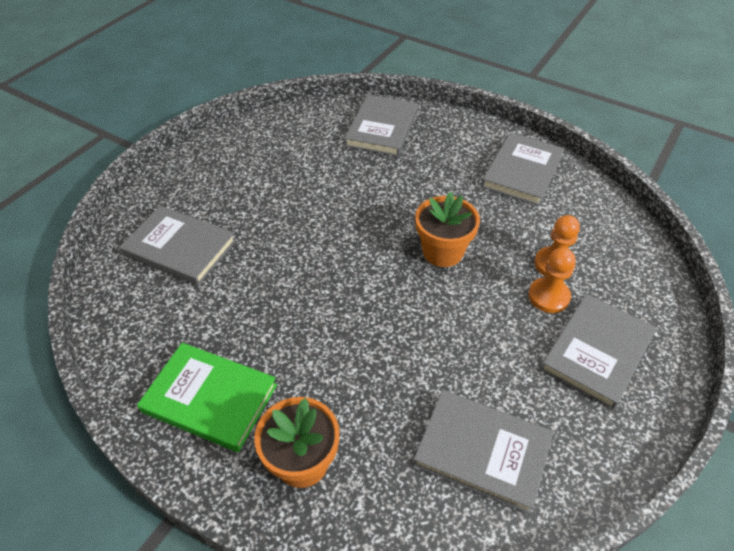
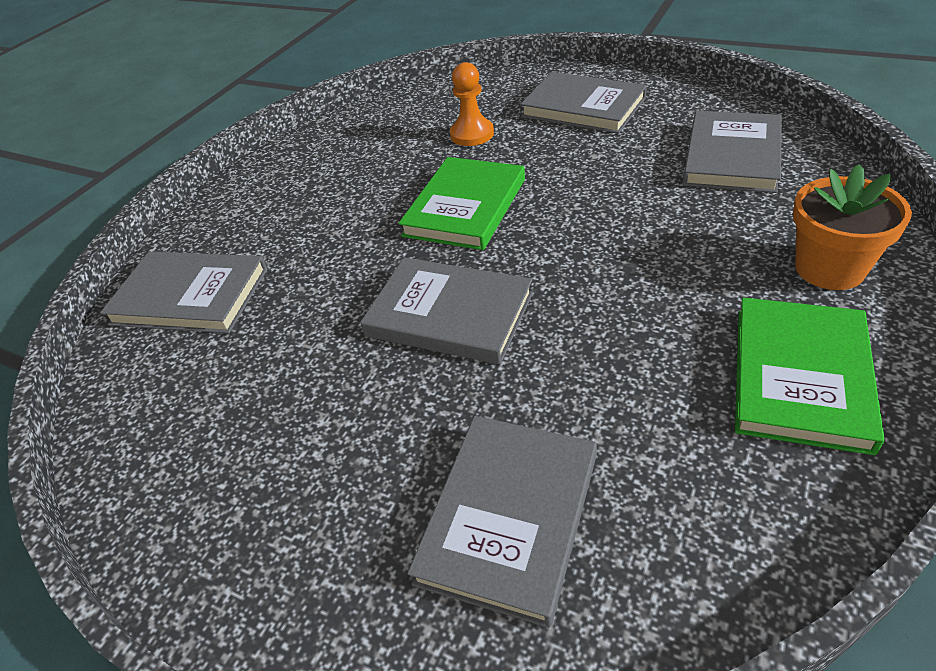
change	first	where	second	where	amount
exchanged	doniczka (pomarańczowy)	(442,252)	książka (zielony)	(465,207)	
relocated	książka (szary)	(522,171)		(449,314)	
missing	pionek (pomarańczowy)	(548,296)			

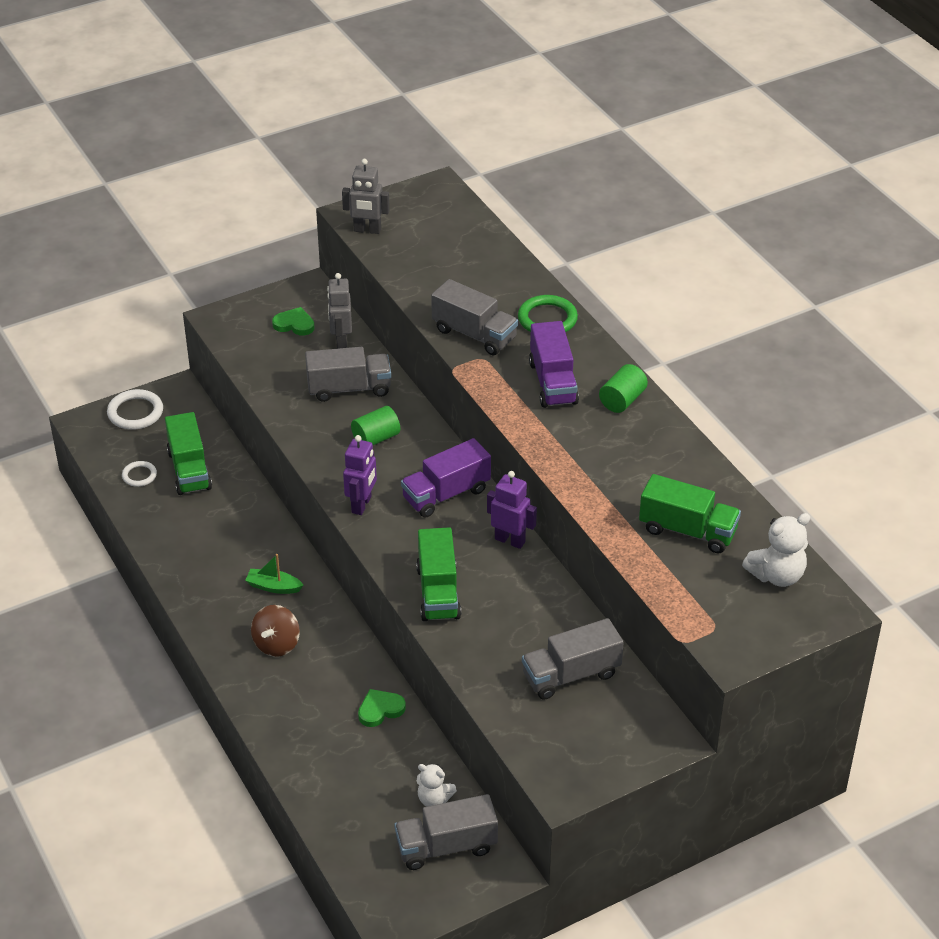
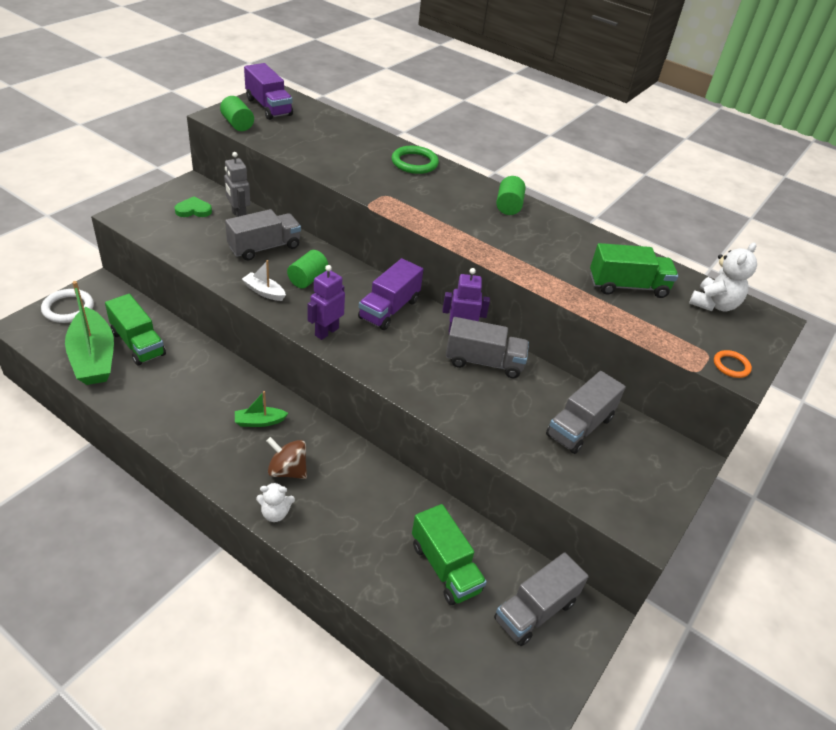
change	first	where	second	where	amount
exchanged	pierścień (biały)	(139,475)	łódka (zielony)	(93,357)	
spun	bączek (brązowy)	(276,644)		(287,470)	120 degrees clockwise
exchanged	robot (szary)	(367,230)	walec (zielony)	(237,124)	
spun	robot (fioletowy)	(362,505)		(326,332)	135 degrees counterclockwise
missing	serce (zielony)	(380,710)			
relocated	ciężarówka (zielony)	(438,592)		(445,567)	
relocated	miś (biały)	(434,799)		(275,513)	
relocated	ciężarówka (szary)	(474,334)		(484,362)	
relocated	ciężarówka (fioletowy)	(553,383)		(268,107)	
appeared			łódka (biały)	(264,292)	
appeared			pierścień (pomarańczowy)	(731,366)	

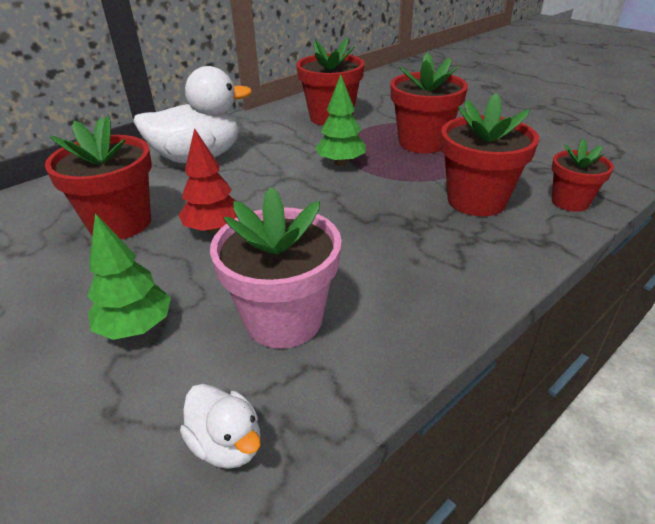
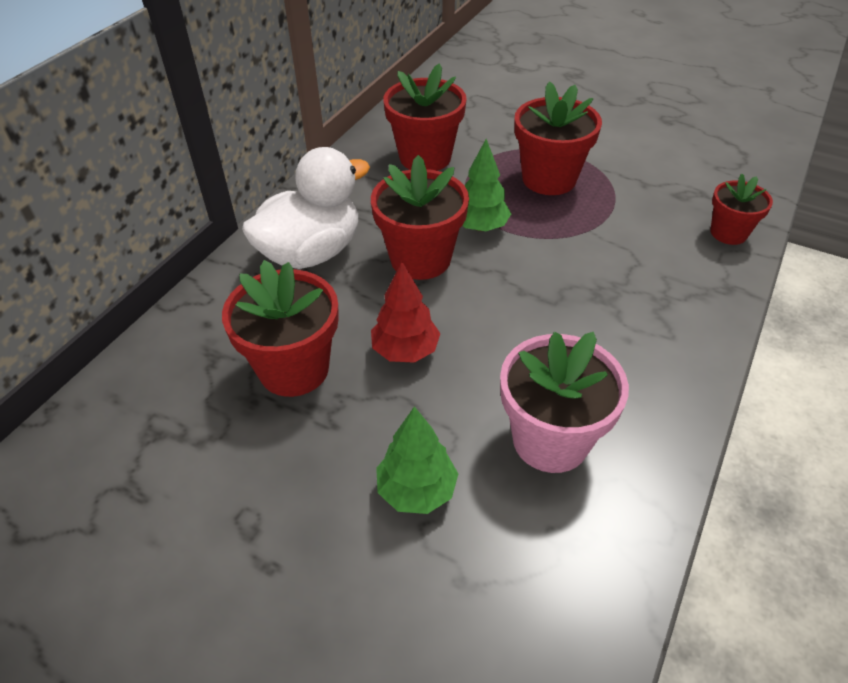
change	first	where	second	where	amount
missing	kaczka (biały)	(227,444)			
relocated	doniczka (czerwony)	(476,200)		(420,259)	

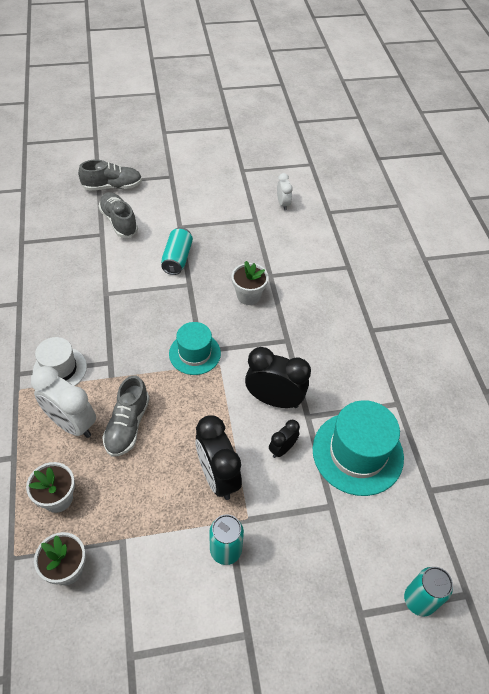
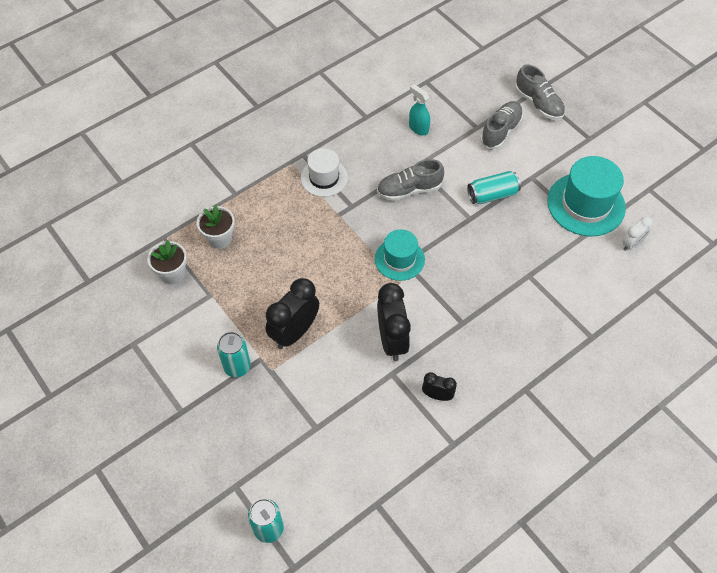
change	first	where	second	where	amount
missing	budzik (biały)	(72,423)			
relocated	but (szary)	(127,425)		(409,190)	
missing	doniczka (biały)	(248,295)			
relocated	budzik (czarny)	(282,449)		(437,395)	
relocated	kapelusz (turkusowy)	(357,453)		(586,204)	
appeared			spryskiwacz (turkusowy)	(418,128)	

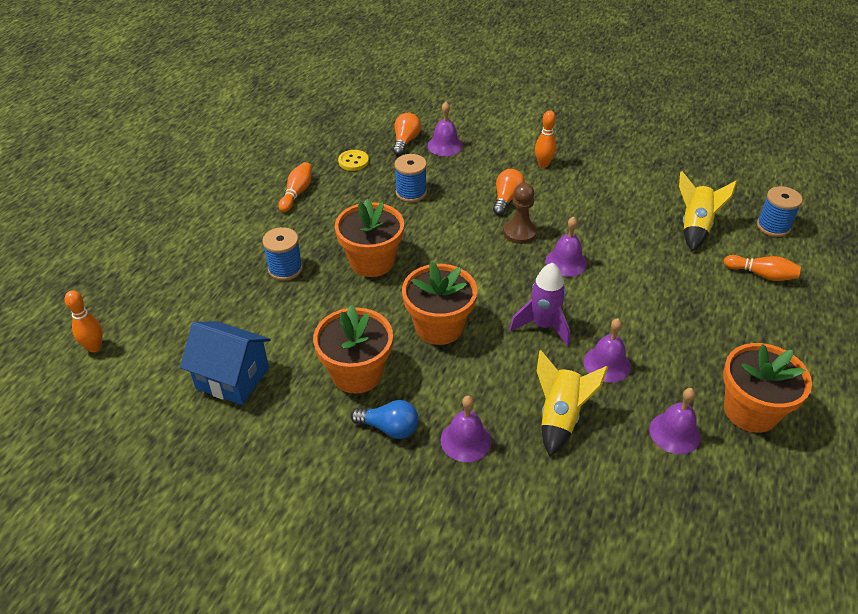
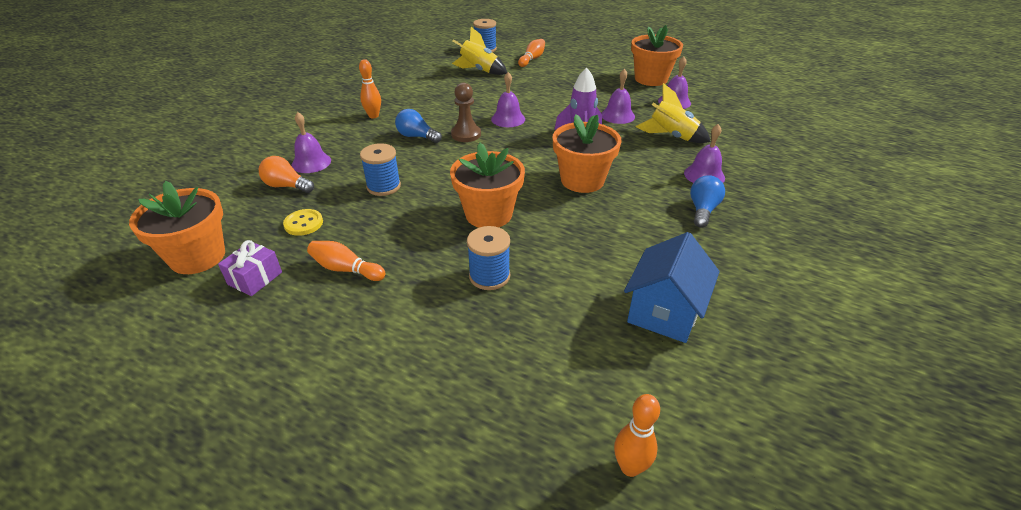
change	first	where	second	where	amount
relocated	doniczka (pomarańczowy)	(356,373)		(198,257)	
colour	żarówka (pomarańczowy)	(507,199)	żarówka (niebieski)	(416,136)	
appeared			prezent (fioletowy)	(255,278)	

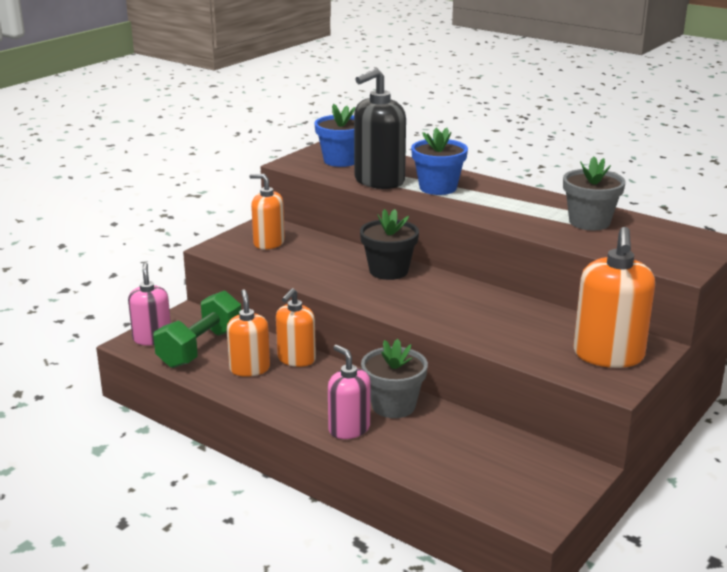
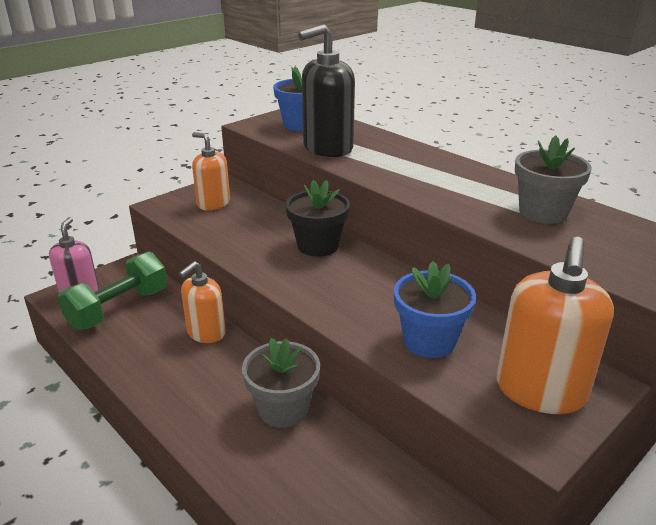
change	first	where	second	where	amount
missing	dozownik mydła (pomarańczowy)	(249,369)			
missing	dozownik mydła (różowy)	(349,429)			
relocated	doniczka (niebieski)	(438,188)		(429,341)	

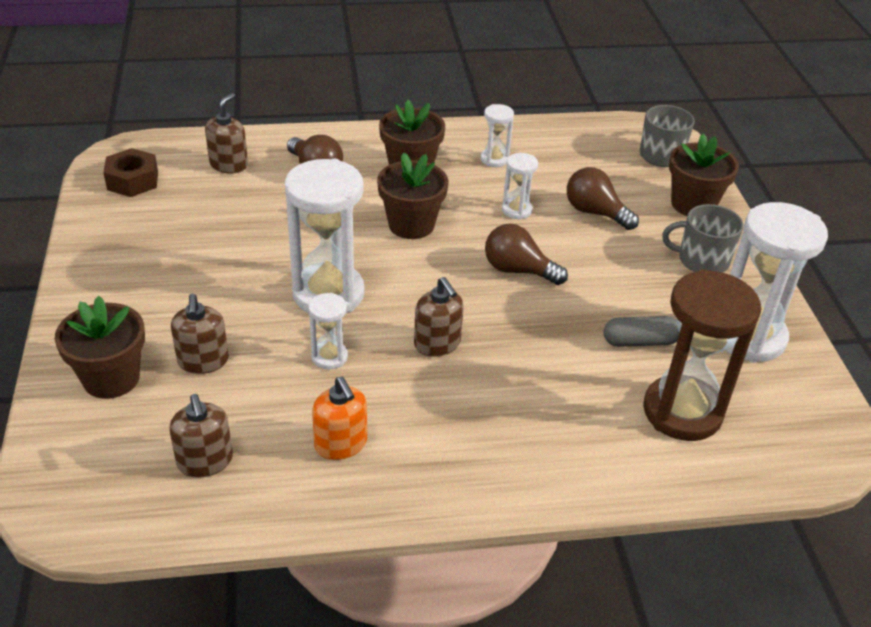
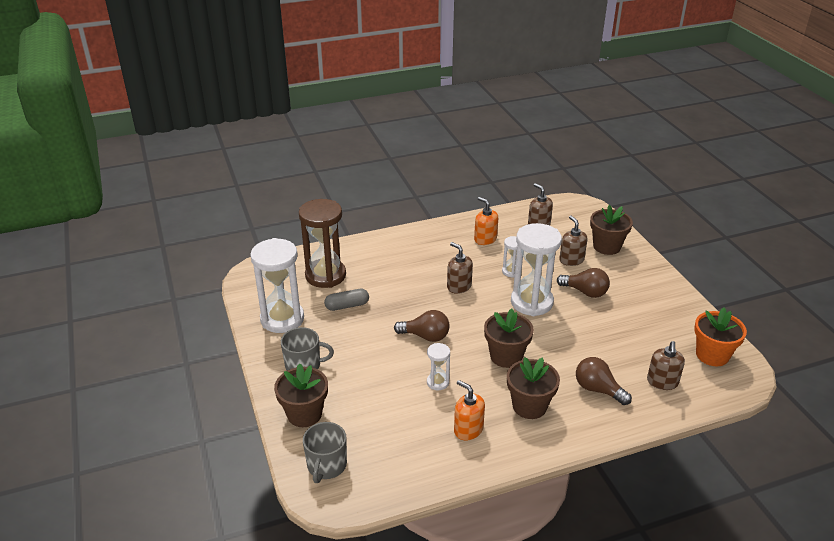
change	first	where	second	where	amount
exchanged	nakrętka (brązowy)	(132,181)	doniczka (pomarańczowy)	(712,355)	
exchanged	klepsydra (biały)	(494,159)	dozownik mydła (pomarańczowy)	(468,429)	
relocated	żarówka (brązowy)	(595,212)		(585,292)	

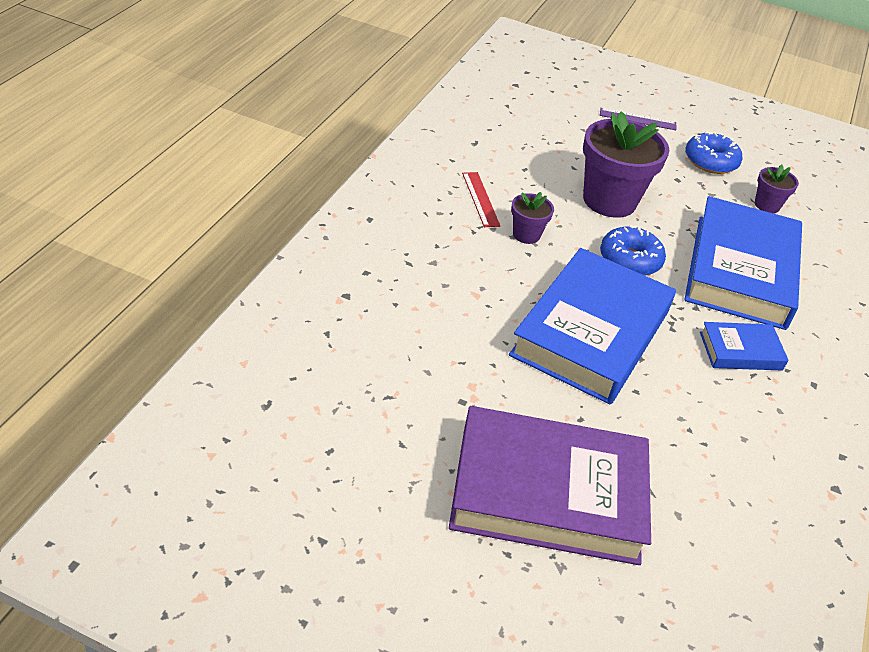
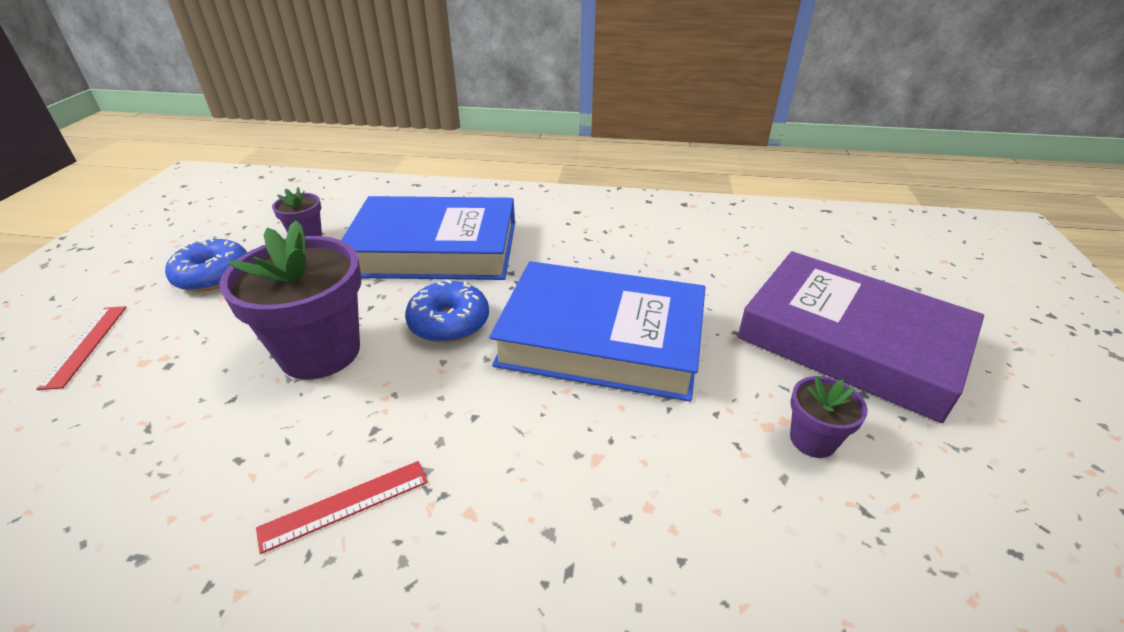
change	first	where	second	where	amount
spun	książka (fioletowy)	(548,493)		(850,341)	45 degrees counterclockwise
relocated	doniczka (fioletowy)	(526,235)		(812,440)	
colour	linijka (fioletowy)	(638,119)	linijka (czerwony)	(85,345)	
missing	książka (niebieski)	(740,351)			

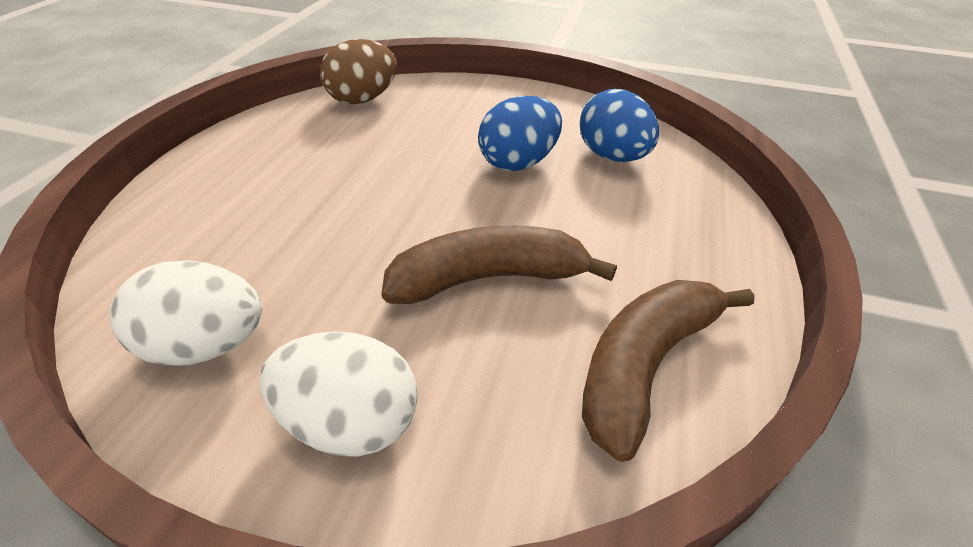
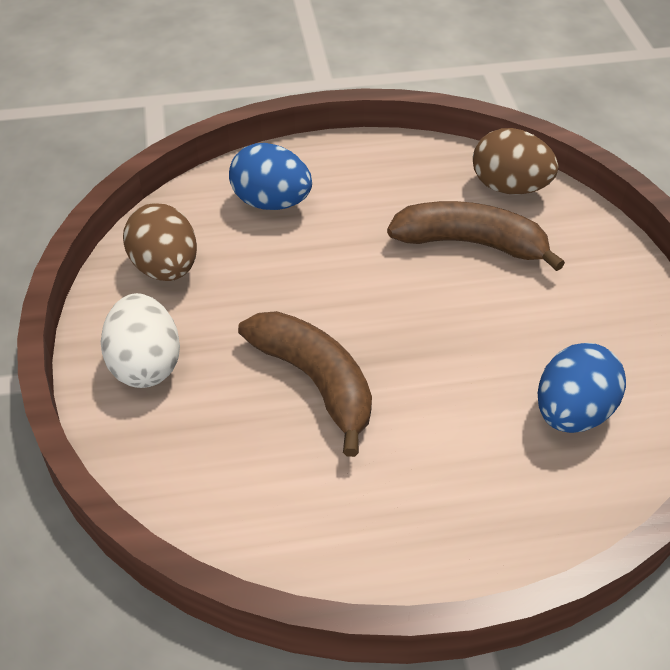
change	first	where	second	where	amount
colour	jajko (biały)	(205,346)	jajko (brązowy)	(165,268)	
relocated	jajko (niebieski)	(518,163)		(271,202)	
relocated	banan (brązowy)	(644,365)		(471,243)	

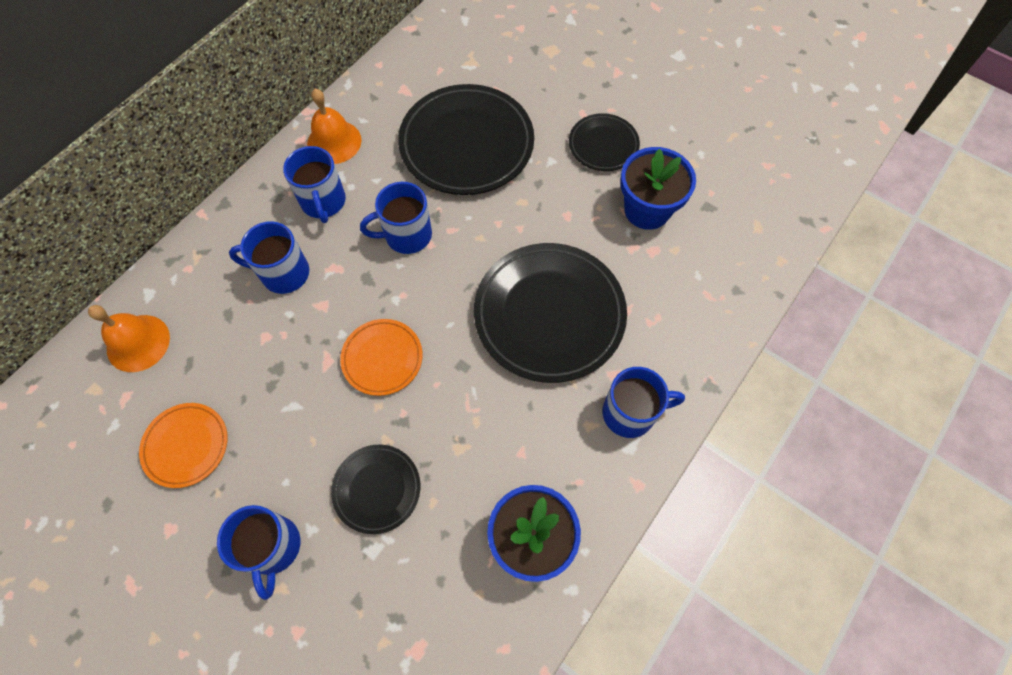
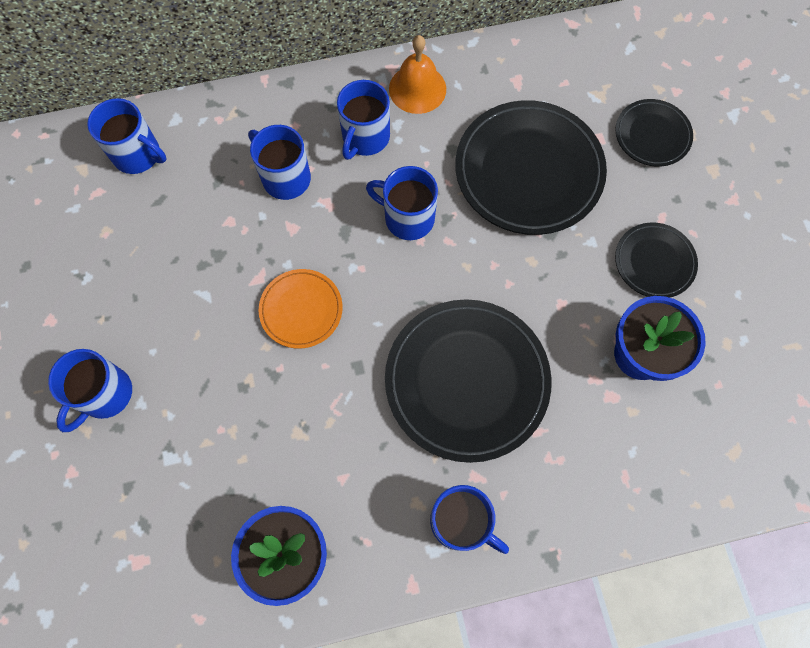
change	first	where	second	where	amount
exchanged	dzwonek (pomarańczowy)	(138,343)	kubek (niebieski)	(138,155)	
missing	talerz (pomarańczowy)	(186,446)			
relocated	talerz (czarny)	(377,489)		(652,135)	

